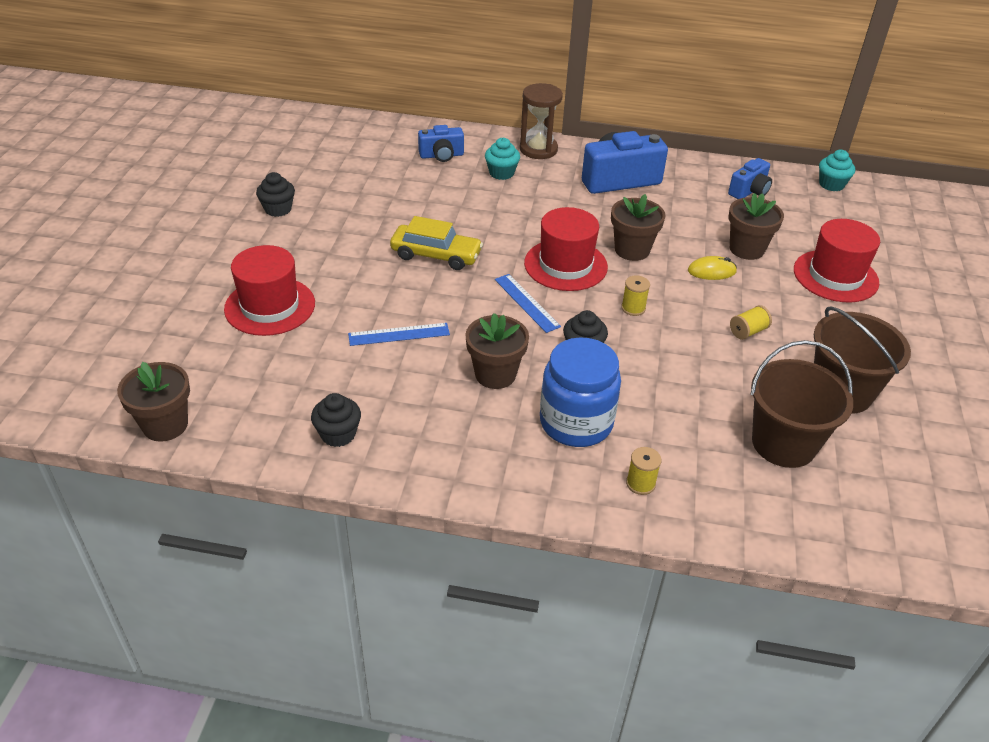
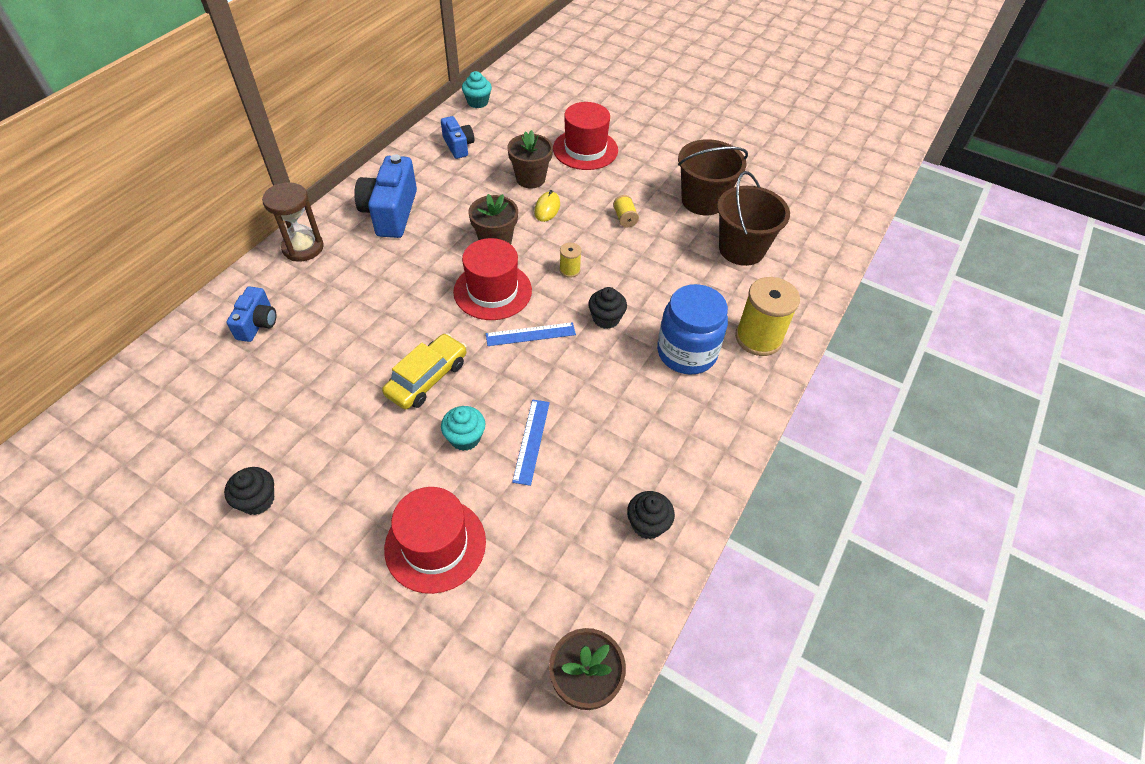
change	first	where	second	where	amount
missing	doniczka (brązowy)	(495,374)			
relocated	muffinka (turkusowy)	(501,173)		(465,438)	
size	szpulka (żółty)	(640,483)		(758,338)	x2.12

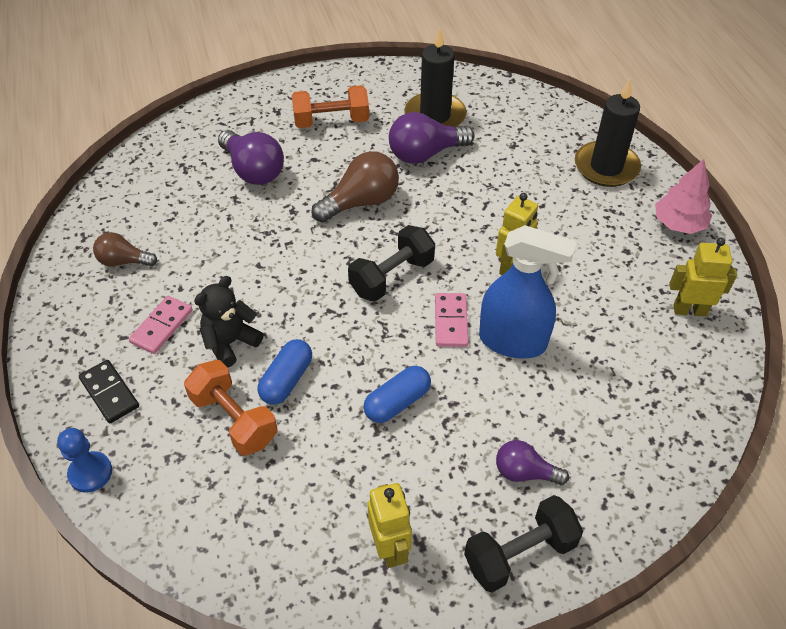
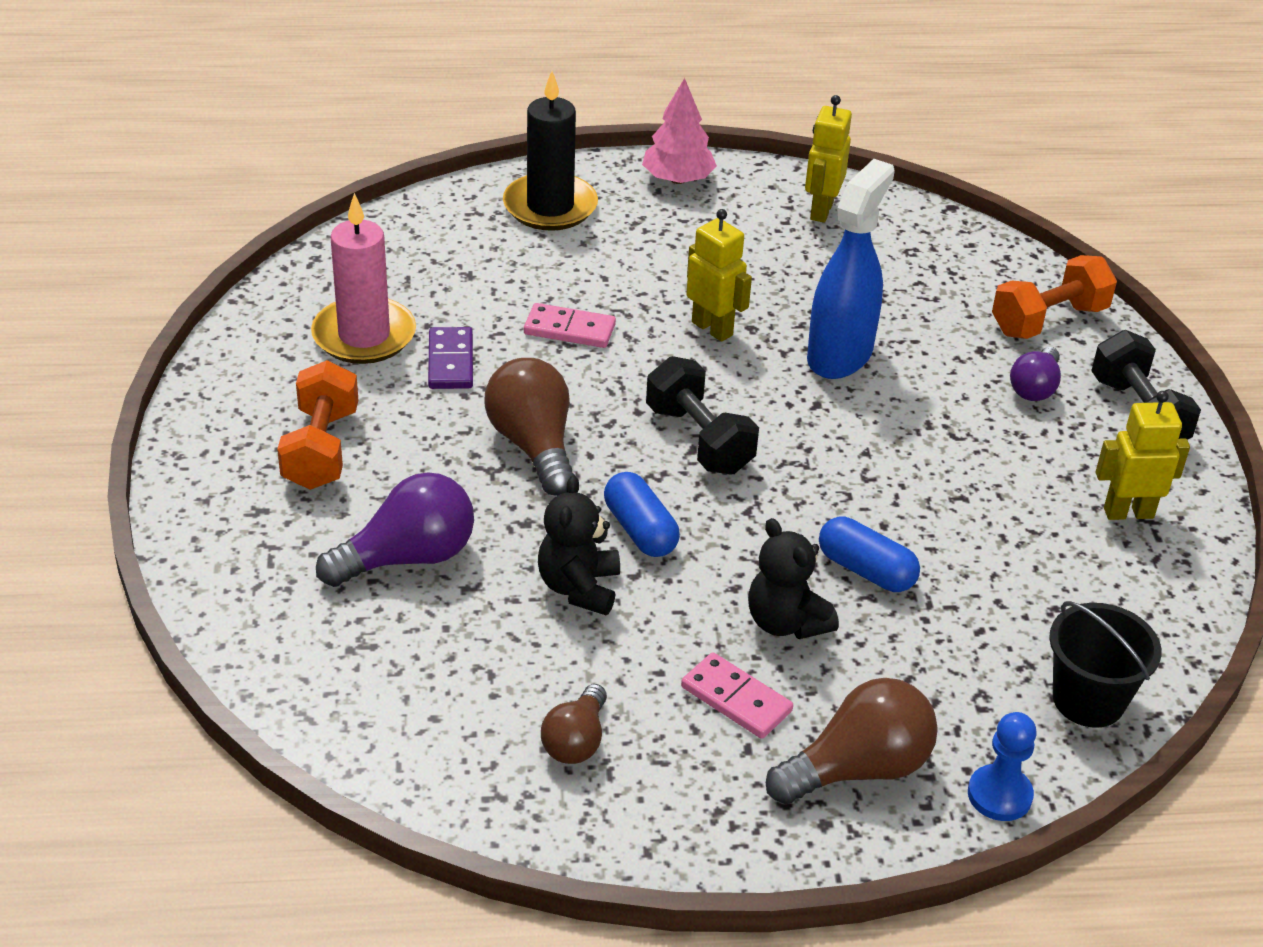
change	first	where	second	where	amount
exchanged	kostka domina (czarny)	(109,393)	żarówka (brązowy)	(857,769)	
relocated	hantel (pomarańczowy)	(234,419)		(1048,320)	
relocated	kapsułka (niebieski)	(397,402)		(640,530)	
exchanged	żarówka (fioletowy)	(425,154)	kostka domina (fioletowy)	(450,362)	
colour	świeca (czarny)	(435,116)	świeca (różowy)	(364,335)	
relocated	kostka domina (różowy)	(450,322)		(569,329)	
appeared			miś (czarny)	(579,587)	
appeared			wiadro (czarny)	(1088,700)	

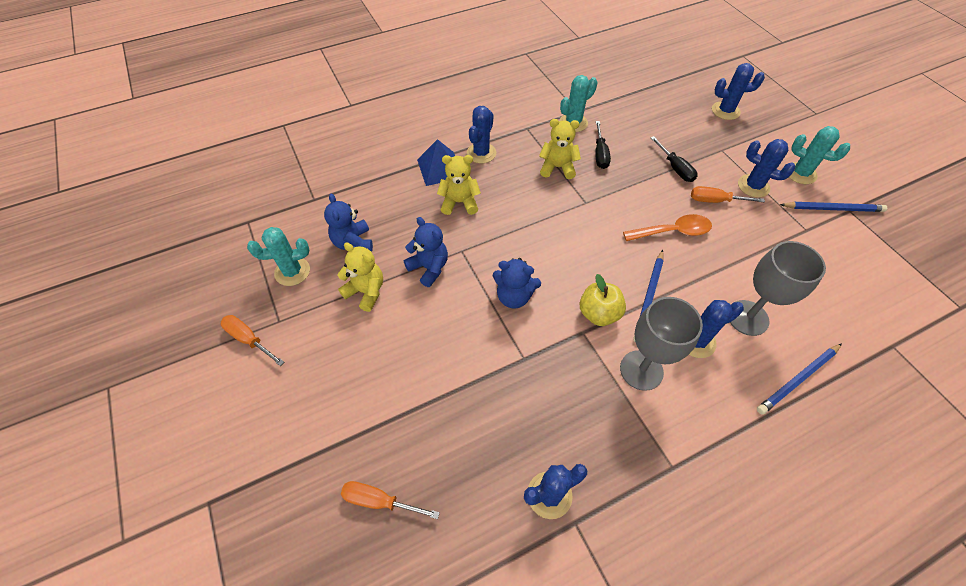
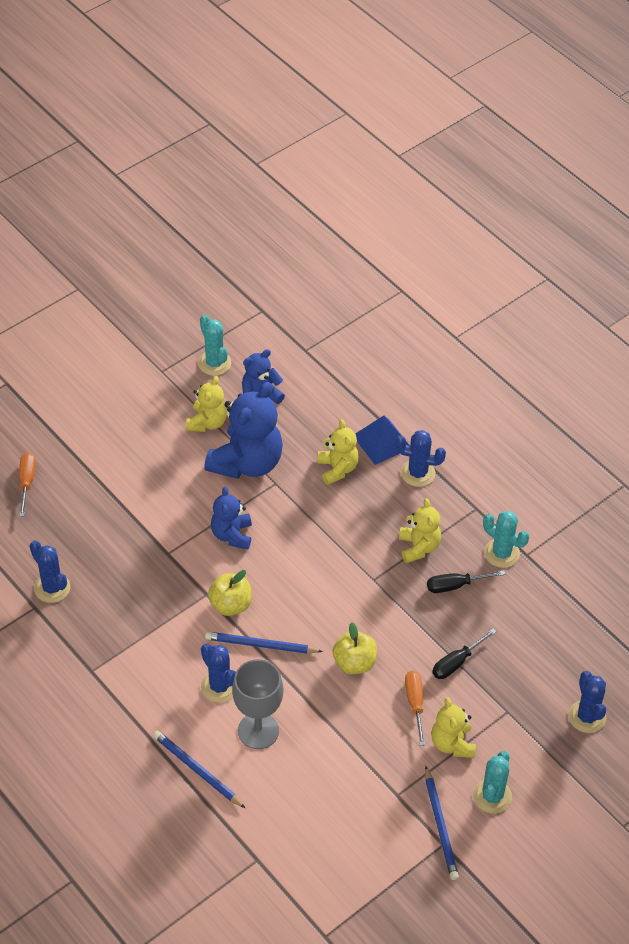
change	first	where	second	where	amount
missing	śrubokręt (pomarańczowy)	(248,339)			
size	miś (niebieski)	(429,268)		(247,462)	x1.78
missing	kielich (szary)	(641,370)			
exchanged	łyżka (pomarańczowy)	(672,232)	jabłko (żółty)	(354,663)	
exchanged	kaktus (niebieski)	(753,186)	miś (żółty)	(452,743)	

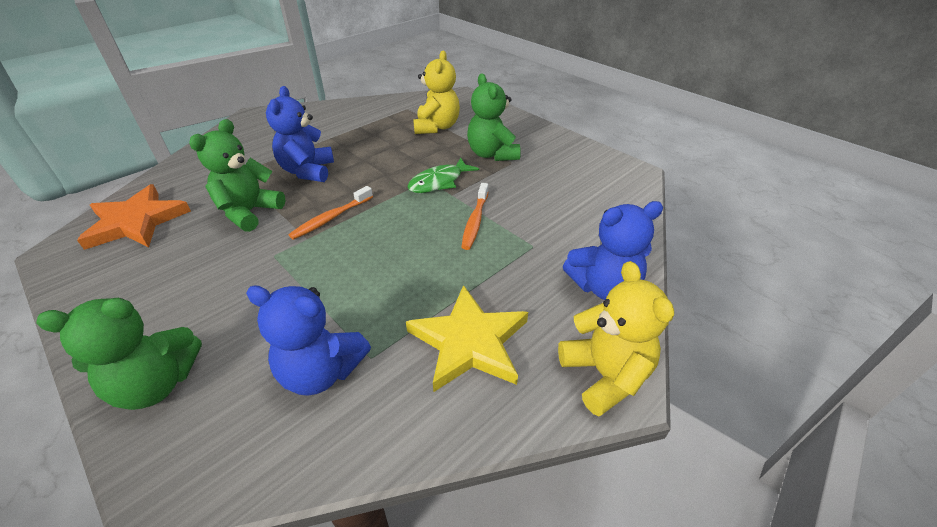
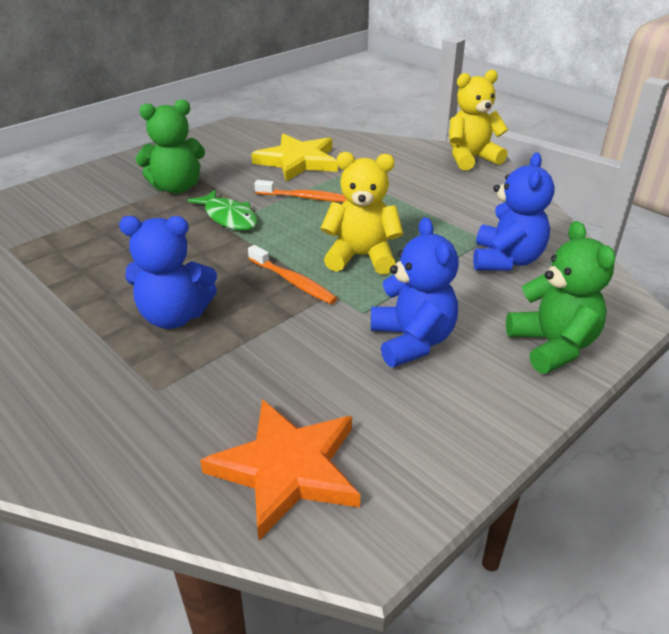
change	first	where	second	where	amount
missing	miś (zielony)	(249,212)			
relocated	gwiazda (żółty)	(469,342)		(298,161)	
relocated	miś (żółty)	(436,127)		(361,257)	
relocated	miś (niebieski)	(603,287)		(412,341)	

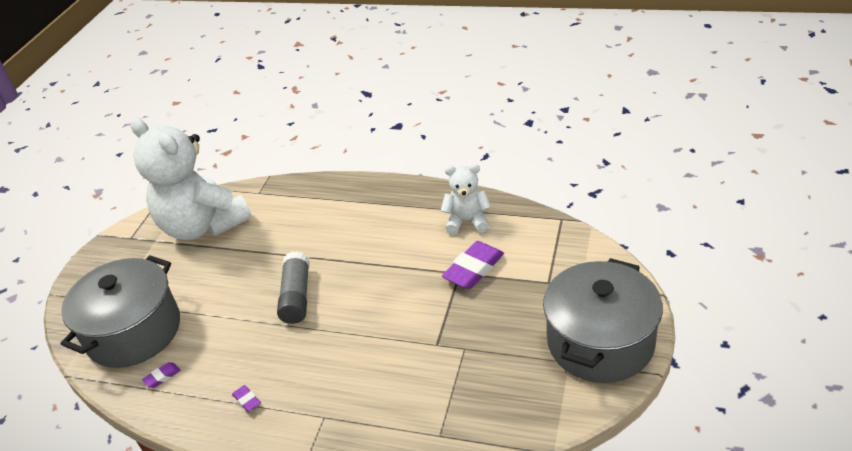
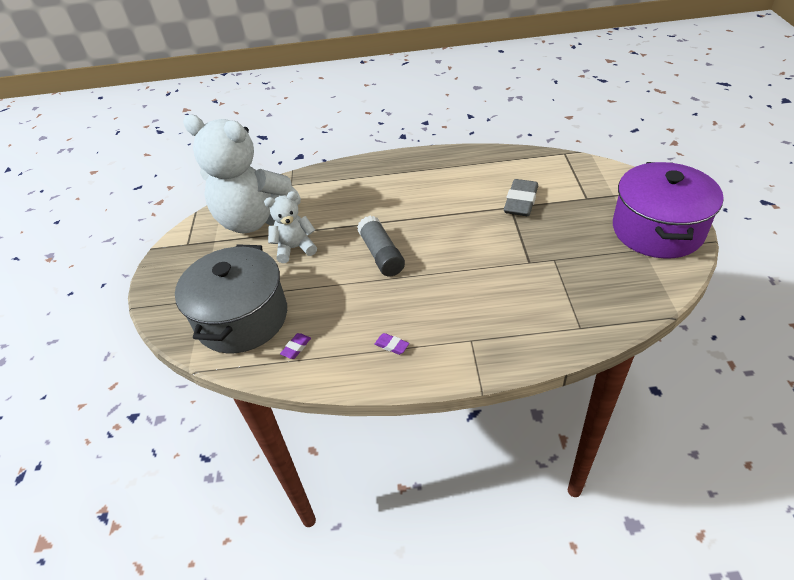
change	first	where	second	where	amount
relocated	miś (biały)	(467,221)		(295,248)	
colour	gumka do mazania (fioletowy)	(474,269)	gumka do mazania (szary)	(521,202)	
colour	garnek (szary)	(600,342)	garnek (fioletowy)	(657,230)	

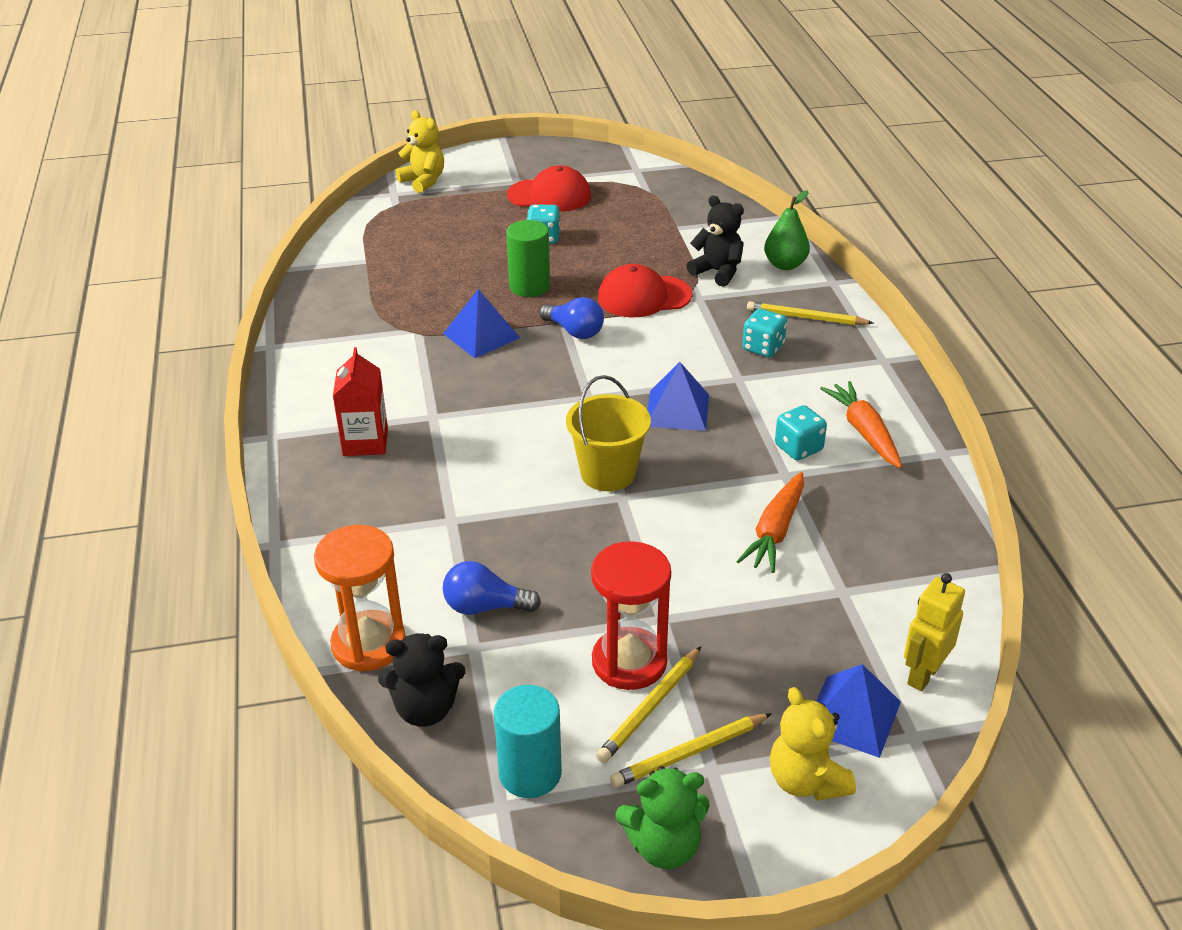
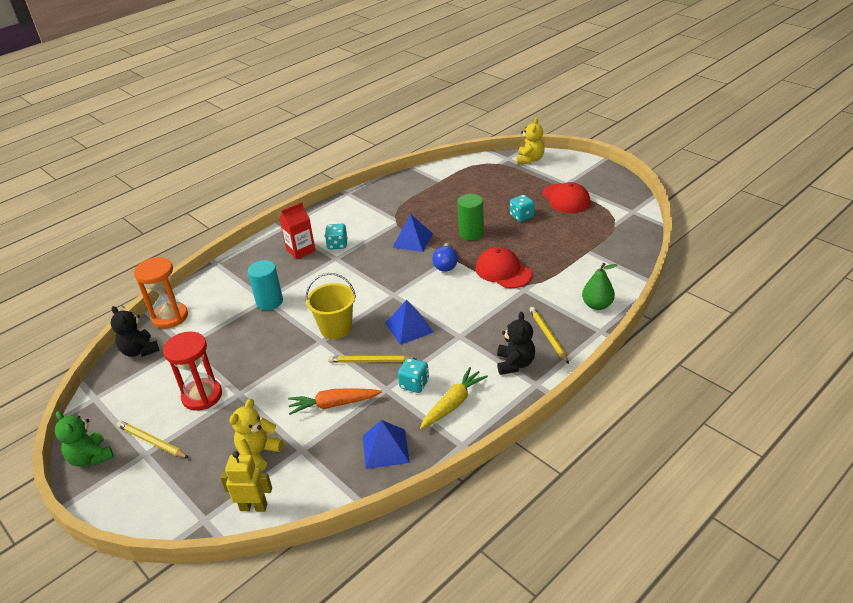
change	first	where	second	where	amount
missing	żarówka (niebieski)	(485,607)			
relocated	walec (turkusowy)	(530,773)		(269,302)	
relocated	ołówek (żółty)	(650,707)		(370,361)	
relocated	miś (czarny)	(717,272)		(515,364)	
relocated	kostka do gry (turkusowy)	(763,348)		(337,245)	
relocated	miś (żółty)	(806,781)		(259,453)	
relocated	piramida (niebieski)	(852,715)		(385,448)	
colour	marchewka (pomarańczowy)	(864,432)	marchewka (żółty)	(453,404)	

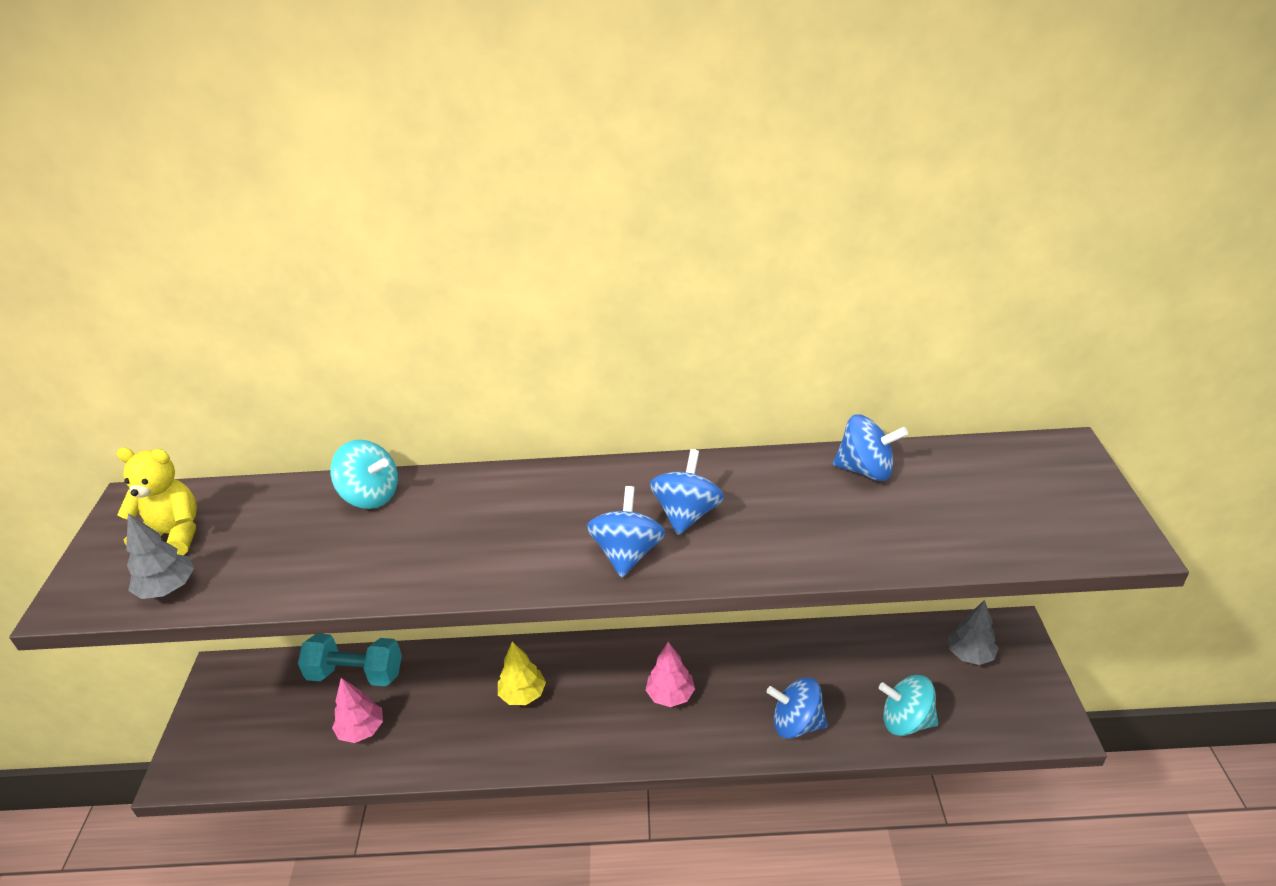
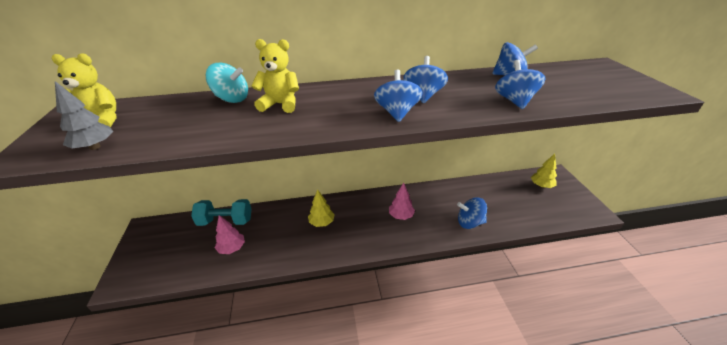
change	first	where	second	where	amount
missing	bączek (turkusowy)	(906,721)			
colour	drzewko (szary)	(970,654)	drzewko (żółty)	(541,185)	
appeared			miś (żółty)	(280,104)	
appeared			bączek (niebieski)	(514,101)	

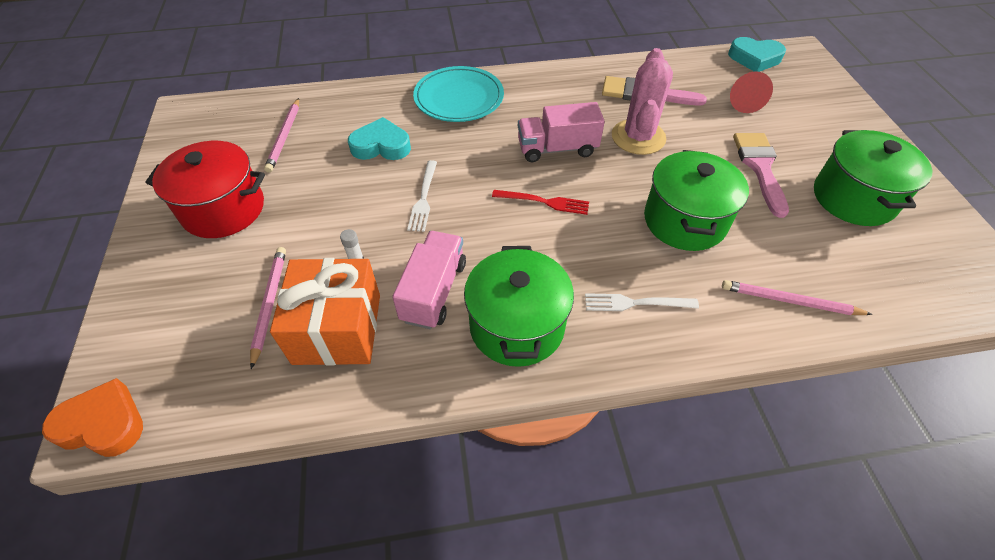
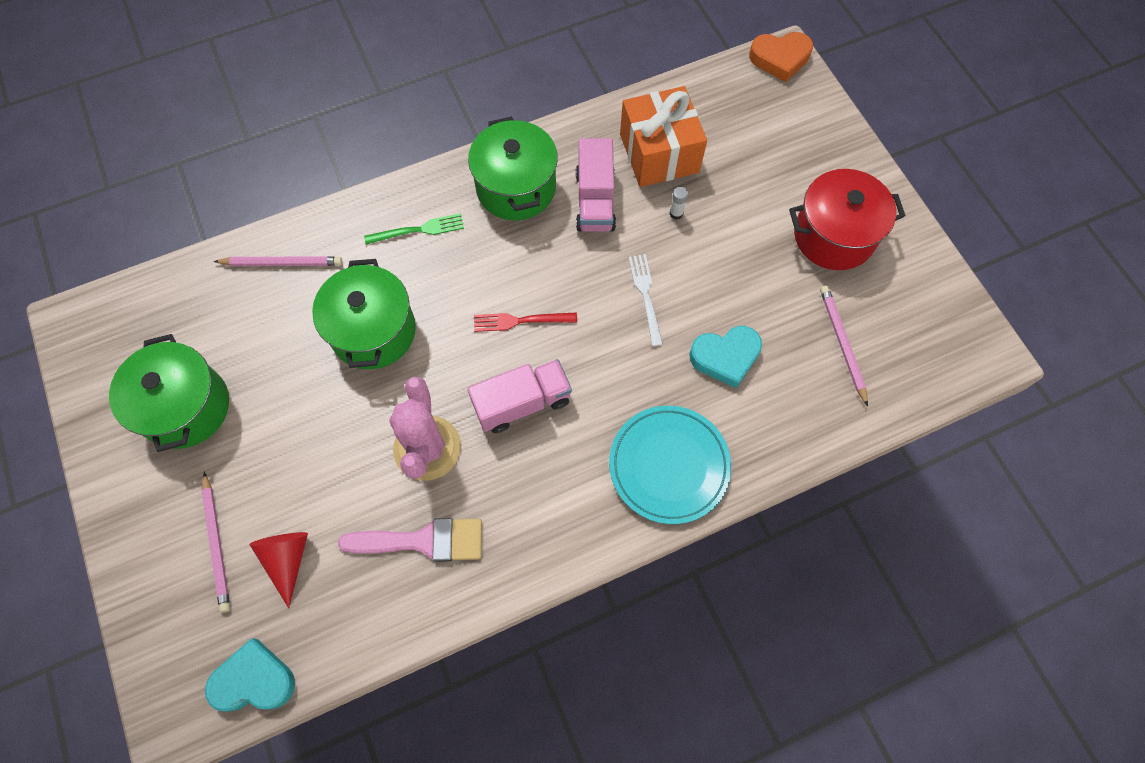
change	first	where	second	where	amount
relocated	ołówek (różowy)	(269,304)		(217,543)	
colour	widelec (biały)	(635,303)	widelec (zielony)	(419,230)	
missing	pędzel (różowy)	(760,167)			

